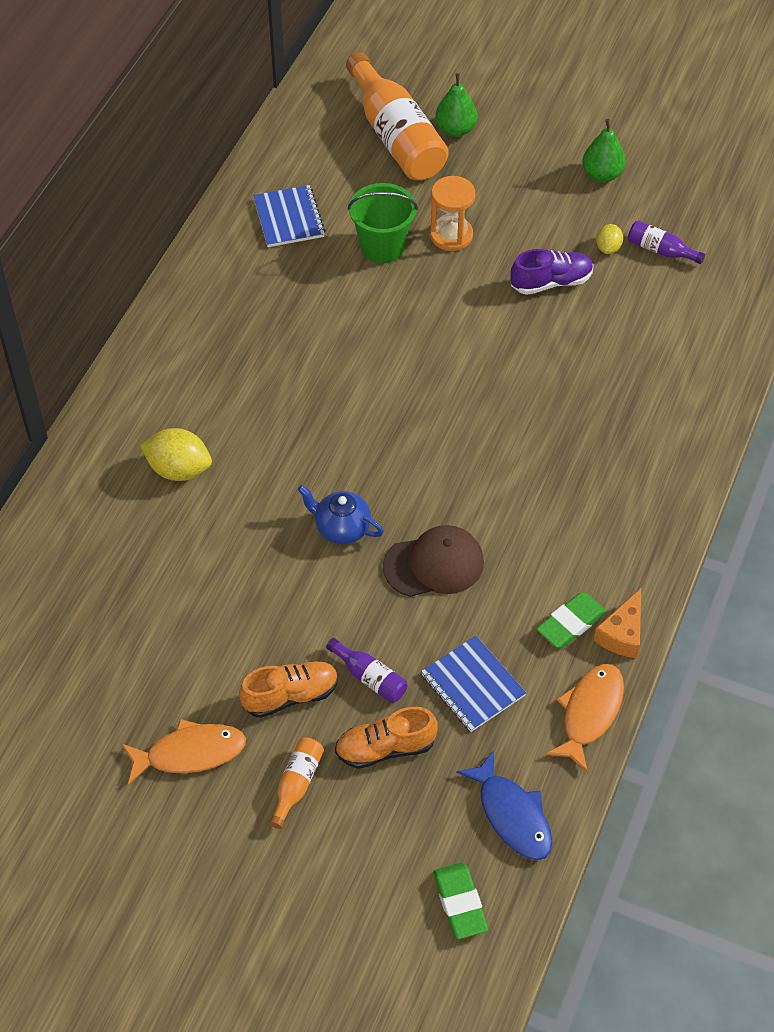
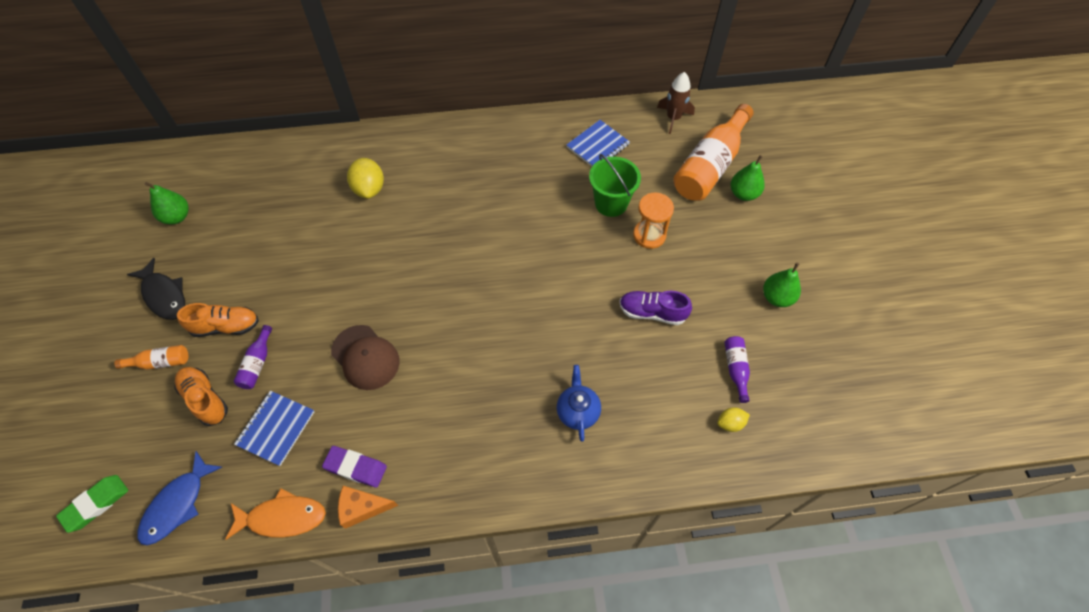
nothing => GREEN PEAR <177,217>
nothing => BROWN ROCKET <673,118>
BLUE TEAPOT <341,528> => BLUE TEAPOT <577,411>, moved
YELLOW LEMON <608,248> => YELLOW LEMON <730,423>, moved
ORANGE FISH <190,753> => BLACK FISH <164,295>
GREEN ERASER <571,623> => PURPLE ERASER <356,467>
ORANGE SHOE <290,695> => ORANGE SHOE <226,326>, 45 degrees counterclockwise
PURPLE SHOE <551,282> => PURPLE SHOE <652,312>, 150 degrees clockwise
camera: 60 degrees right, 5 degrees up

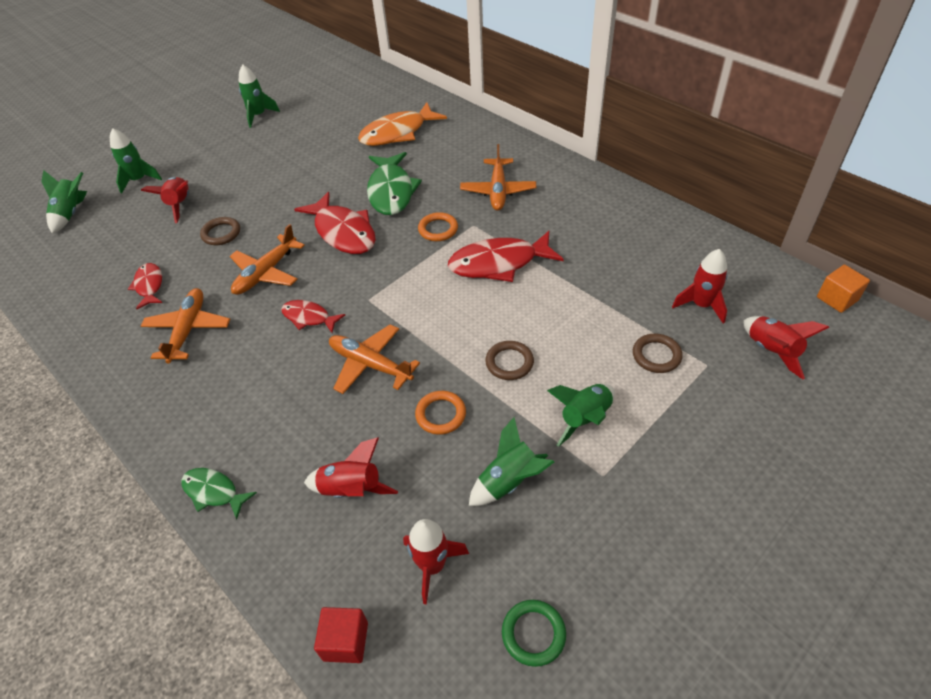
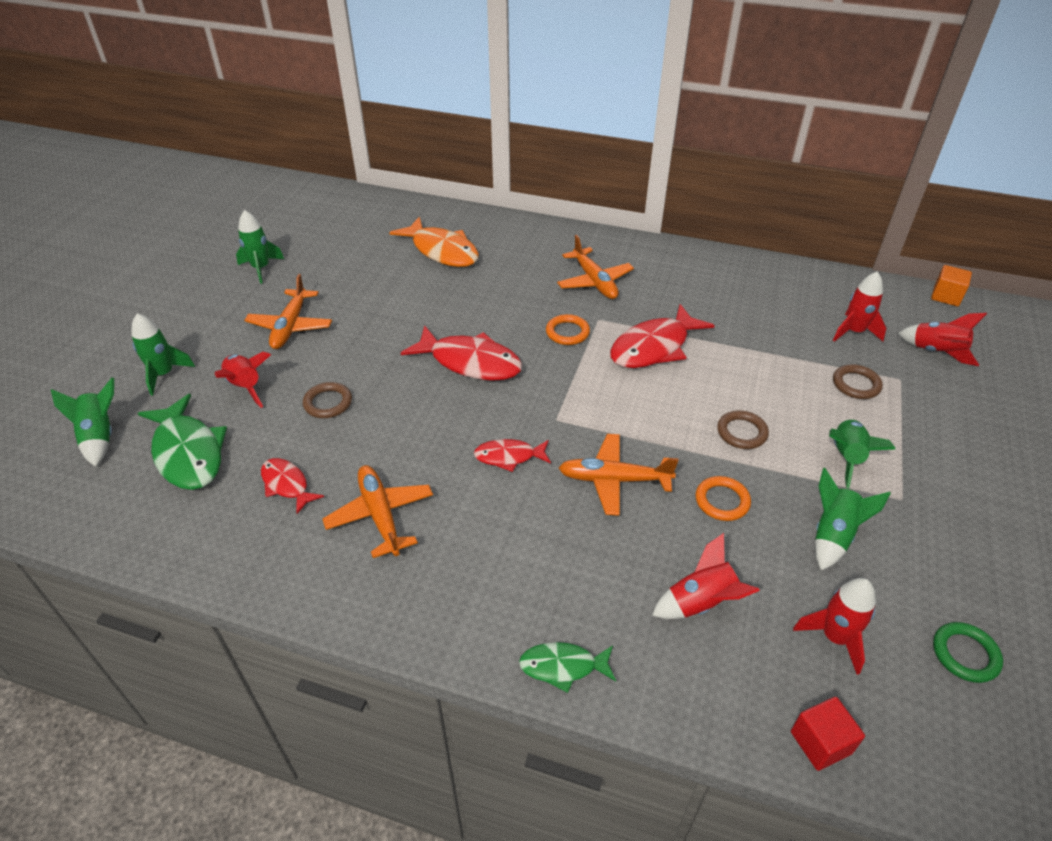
ORANGE PLANE <266,273> => ORANGE PLANE <290,326>, moved
GREEN FISH <391,191> => GREEN FISH <188,453>, moved
ORANGE FISH <397,133> => ORANGE FISH <442,251>, 75 degrees counterclockwise
camera: 30 degrees left, 5 degrees down

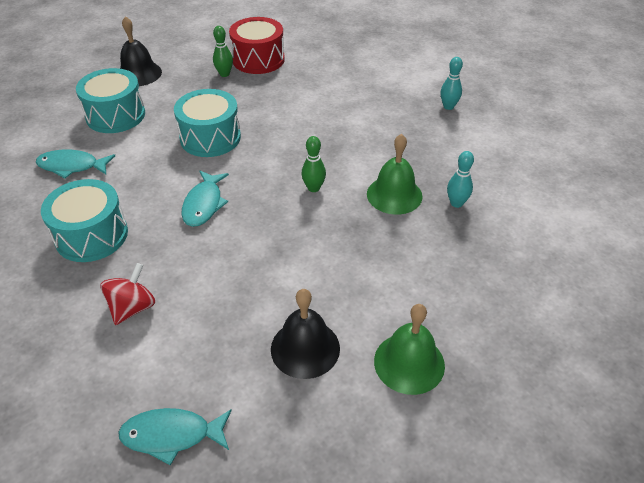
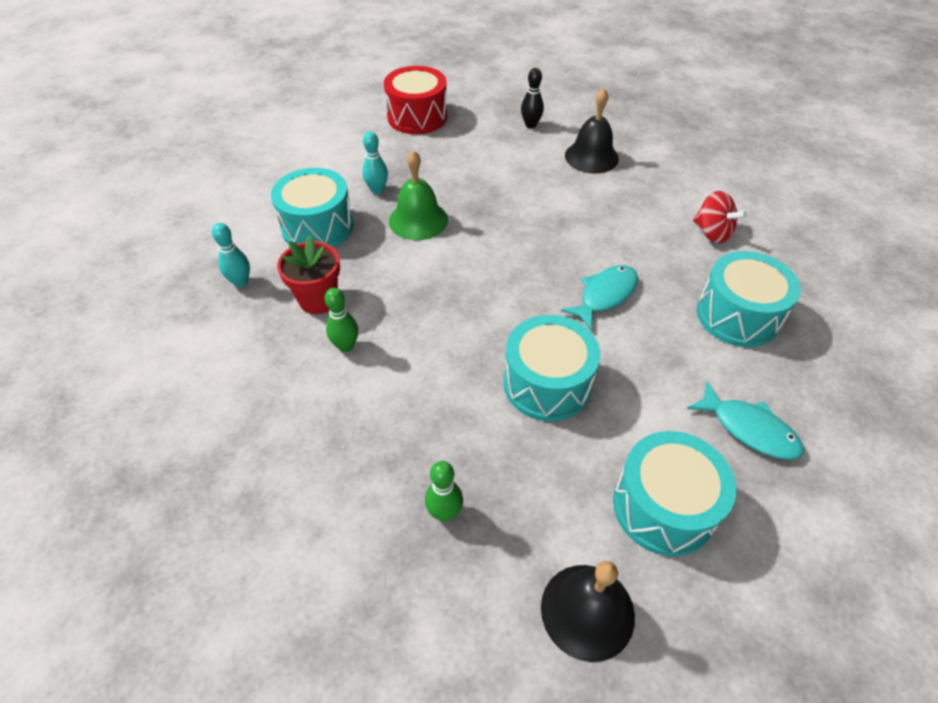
TURQUOISE FISH <171,435> => nothing
nothing => TURQUOISE DRUM <317,226>
nothing => RED FLOWER POT <318,300>
RED DRUM <258,59> => RED DRUM <417,117>, moved
GREEN BOWLING PIN <313,188> => GREEN BOWLING PIN <346,346>, moved
GREEN BELL <409,363> => BLACK BOWLING PIN <530,125>
RED SPINNING TOP <132,308> => RED SPINNING TOP <712,233>, 105 degrees counterclockwise
camera: 145 degrees left, 5 degrees up

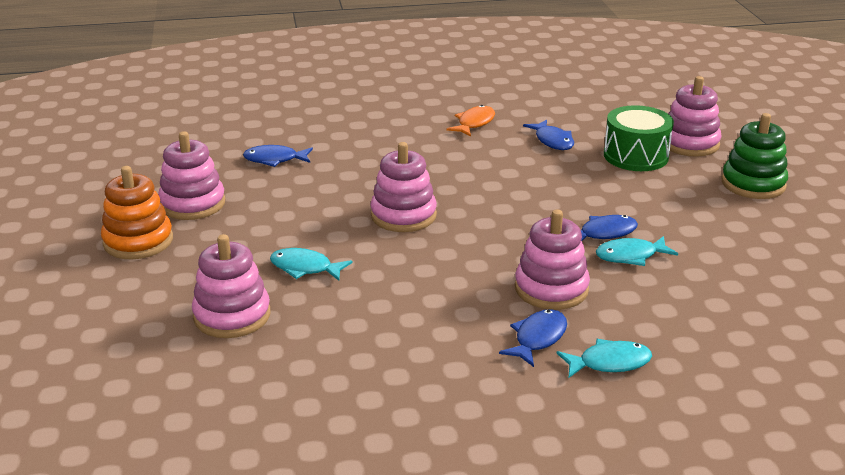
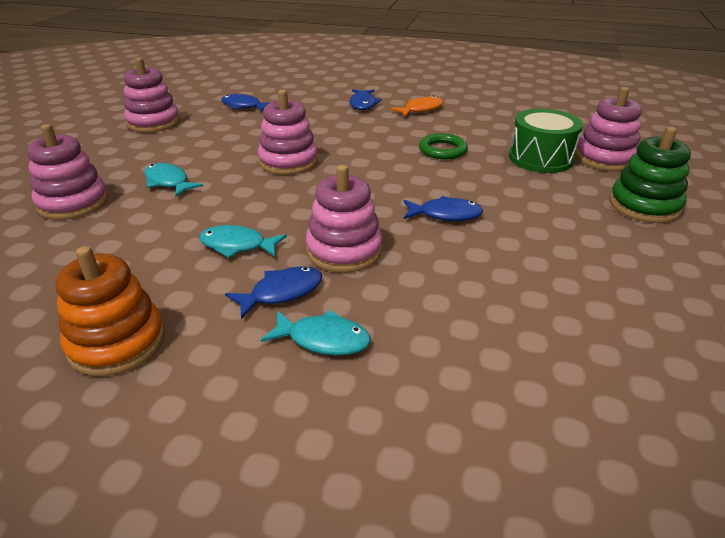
nothing => GREEN RING <442,150>
ORANGE STACKING TOY <138,241> => ORANGE STACKING TOY <117,342>, moved
BLUE FISH <552,141> => BLUE FISH <363,104>, moved
TURQUOISE FISH <630,256> => TURQUOISE FISH <237,245>, moved
camera: 25 degrees right, 5 degrees up

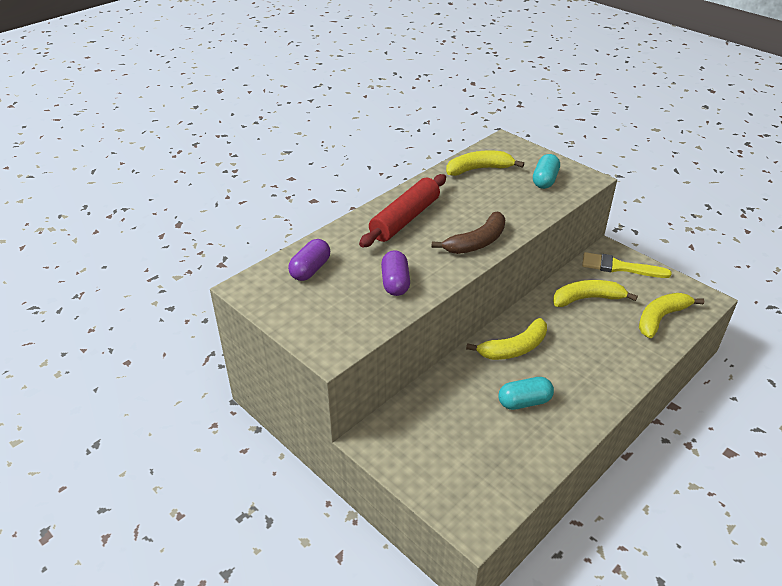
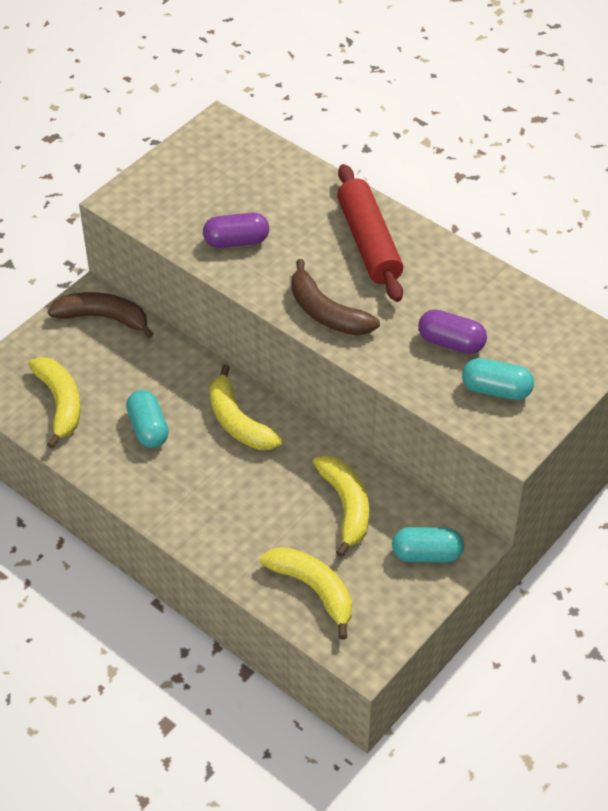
nothing => BROWN BANANA <104,318>
PURPLE CAPSULE <310,269> => PURPLE CAPSULE <451,342>, moved
YELLOW BANANA <479,169> => YELLOW BANANA <60,404>, moved
YELLOW BRUSH <619,267> => TURQUOISE CAPSULE <427,554>
RED ROLLING PIN <405,219> => RED ROLLING PIN <369,242>, 45 degrees clockwise
camera: 85 degrees right, 10 degrees up

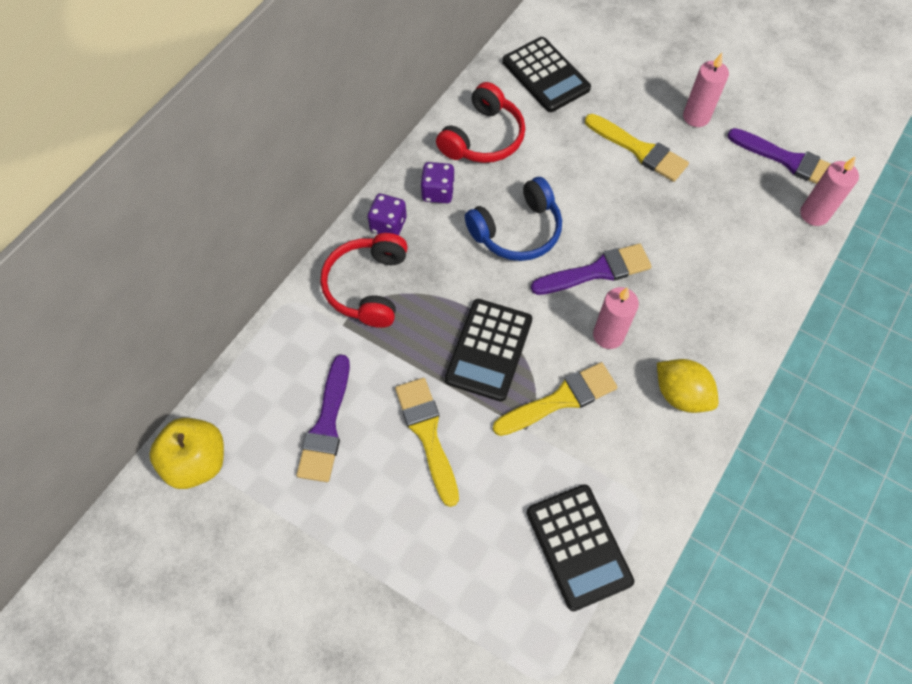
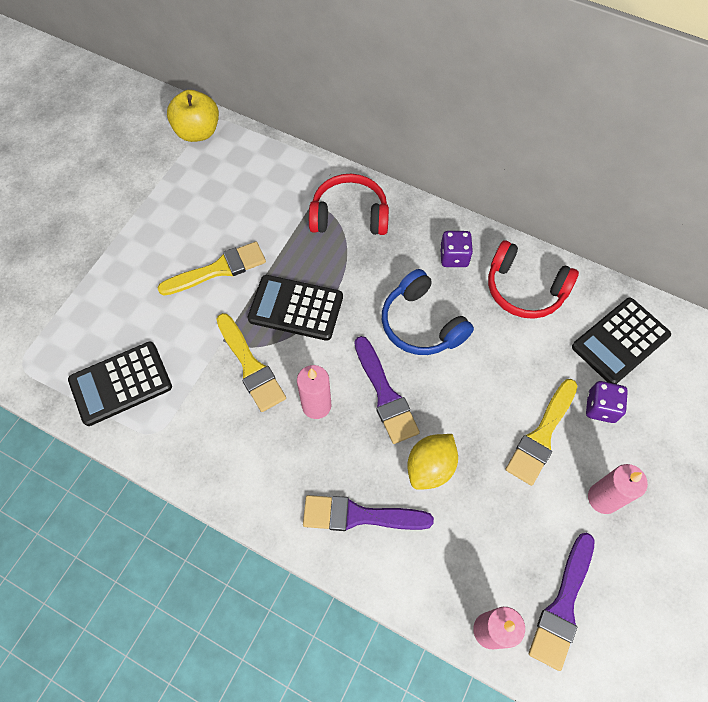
PURPLE BRUSH <326,425> => PURPLE BRUSH <359,516>, moved
PURPLE DICE <388,225> => PURPLE DICE <600,408>, moved
YELLOW LEMON <681,394> => YELLOW LEMON <430,467>, moved
camera: 85 degrees right, 0 degrees up

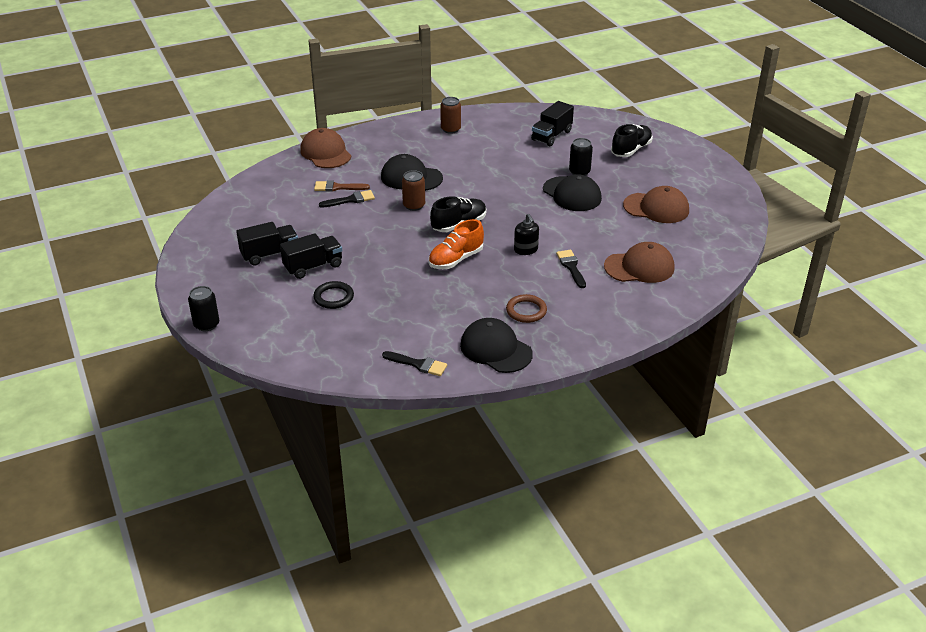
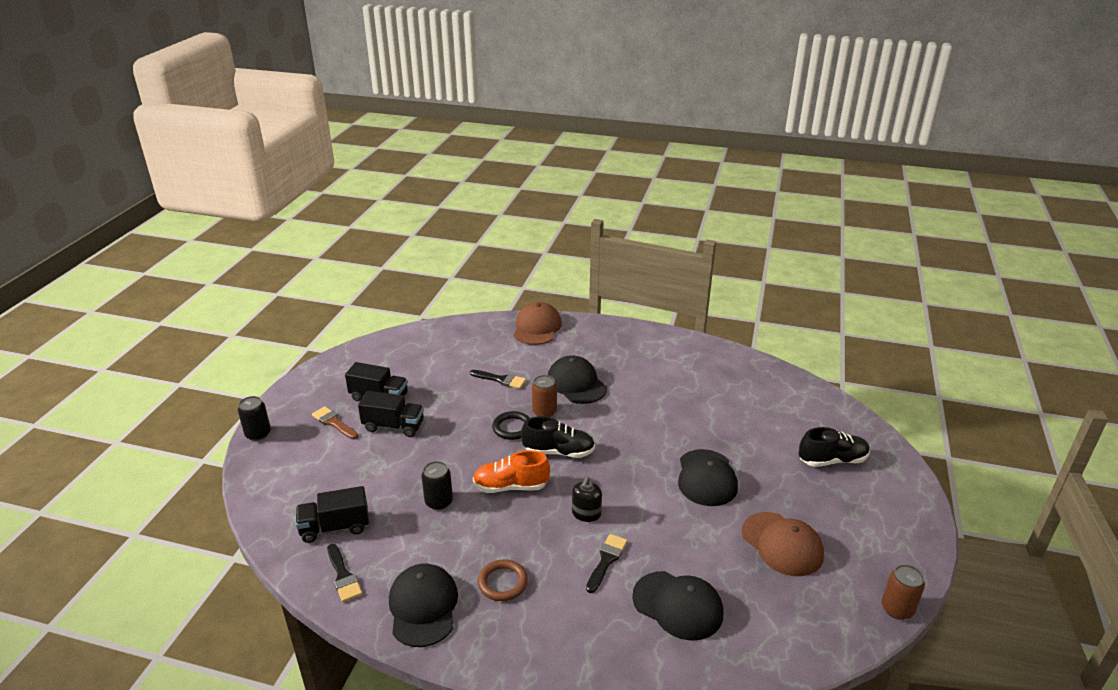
BLACK RING <333,297> => BLACK RING <512,428>, moved
BROWN BRUSH <337,187> => BROWN BRUSH <334,423>, moved
BROWN CAN <450,129> => BROWN CAN <897,609>, moved
BLACK TRUCK <551,135> => BLACK TRUCK <335,527>, moved
BLACK CAN <579,172> => BLACK CAN <439,502>, moved
BROWN CAP <639,267> => BLACK CAP <678,605>
camera: 40 degrees right, 5 degrees down

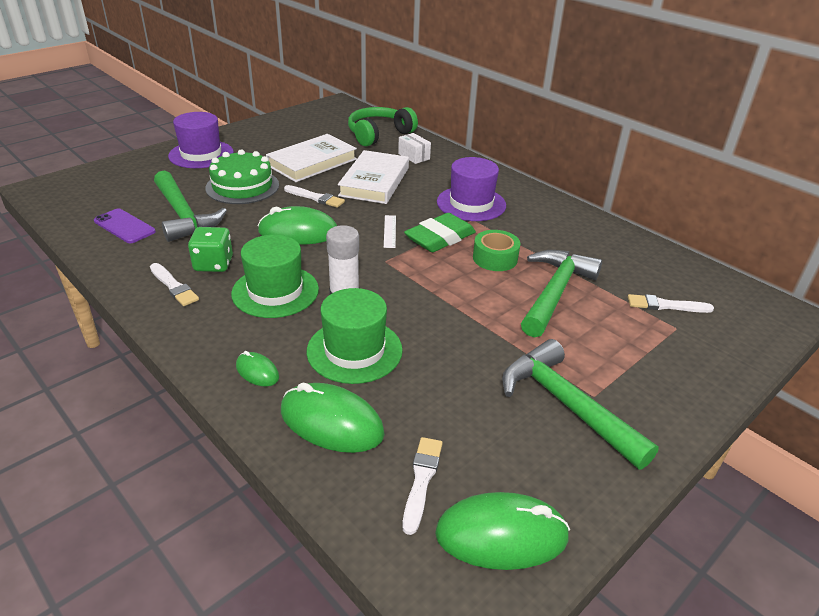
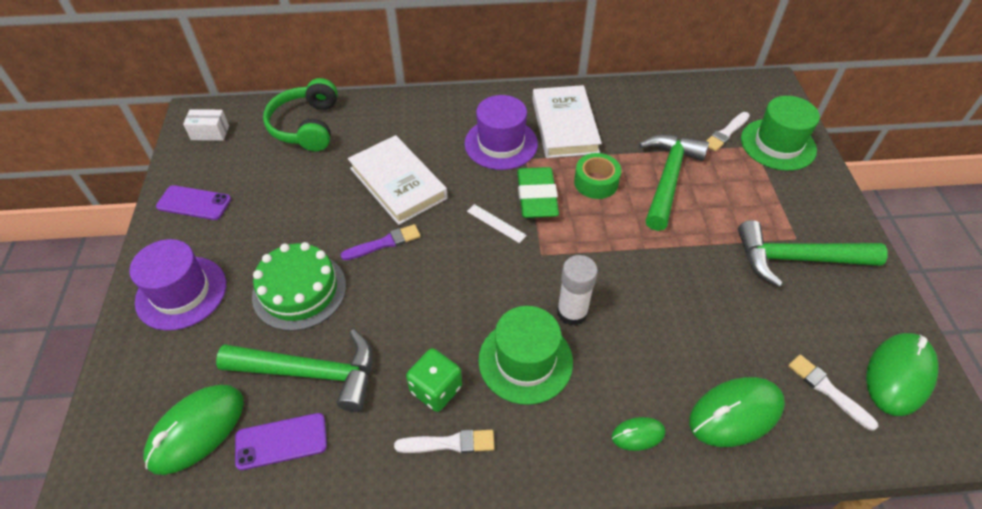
nothing => PURPLE PHONE <194,203>
GREEN MOUSE <298,232> => GREEN MOUSE <197,430>, moved
WHITE BOOK <312,162> => WHITE BOOK <564,126>, moved
GREEN HAT <354,350> => GREEN HAT <778,144>, moved
WHITE BOX <414,156> => WHITE BOX <210,133>, moved
WHITE BRUSH <315,197> => PURPLE BRUSH <384,243>
GREEN HAMMER <555,292> => GREEN HAMMER <668,178>, 45 degrees clockwise
camera: 50 degrees left, 15 degrees up

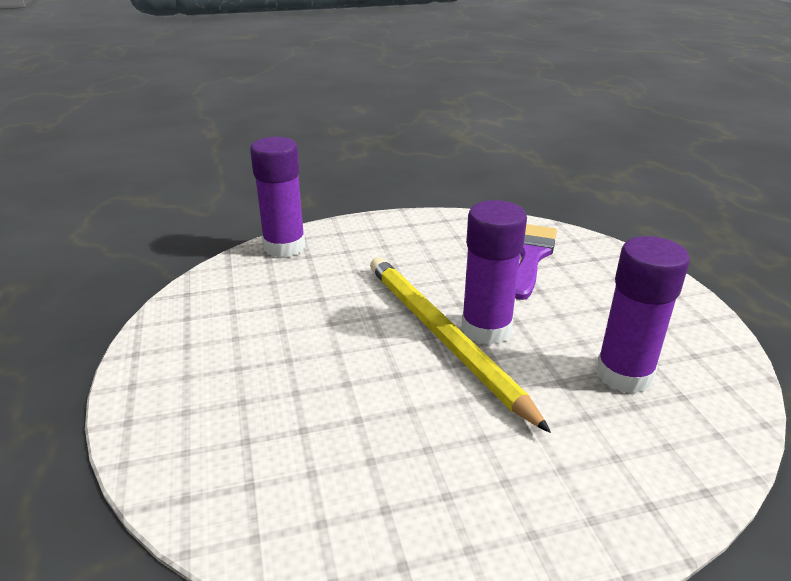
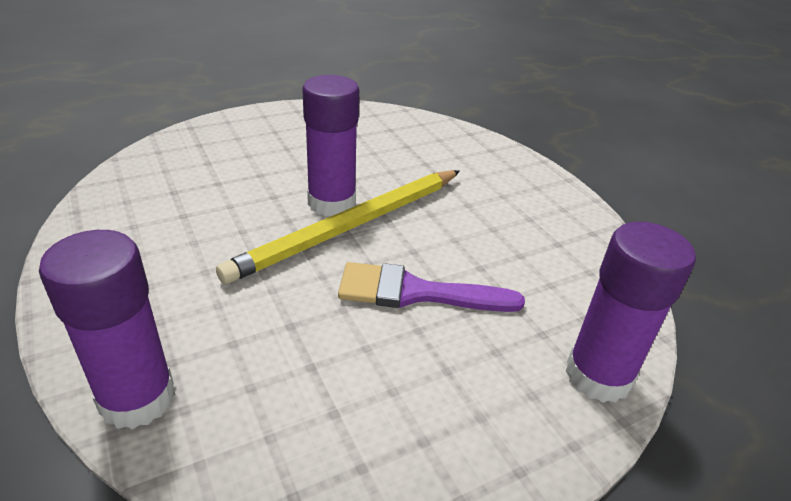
PURPLE BRUSH <531,257> => PURPLE BRUSH <416,292>, moved
PURPLE GLUE STICK <624,374> => PURPLE GLUE STICK <598,376>, moved
camera: 105 degrees left, 5 degrees up

